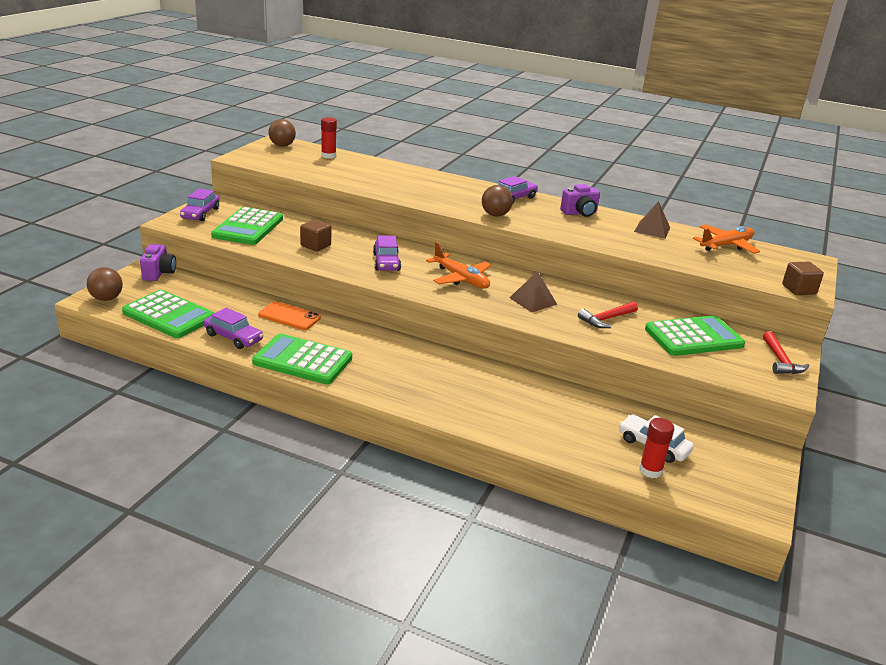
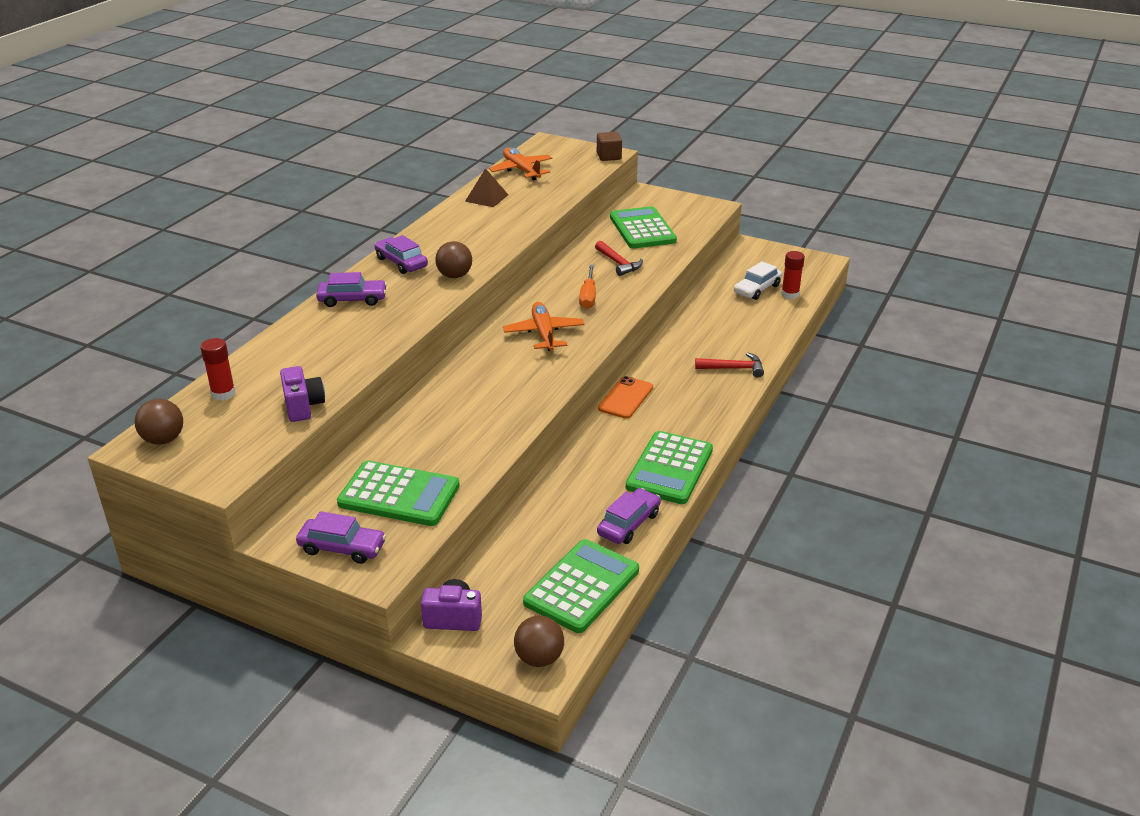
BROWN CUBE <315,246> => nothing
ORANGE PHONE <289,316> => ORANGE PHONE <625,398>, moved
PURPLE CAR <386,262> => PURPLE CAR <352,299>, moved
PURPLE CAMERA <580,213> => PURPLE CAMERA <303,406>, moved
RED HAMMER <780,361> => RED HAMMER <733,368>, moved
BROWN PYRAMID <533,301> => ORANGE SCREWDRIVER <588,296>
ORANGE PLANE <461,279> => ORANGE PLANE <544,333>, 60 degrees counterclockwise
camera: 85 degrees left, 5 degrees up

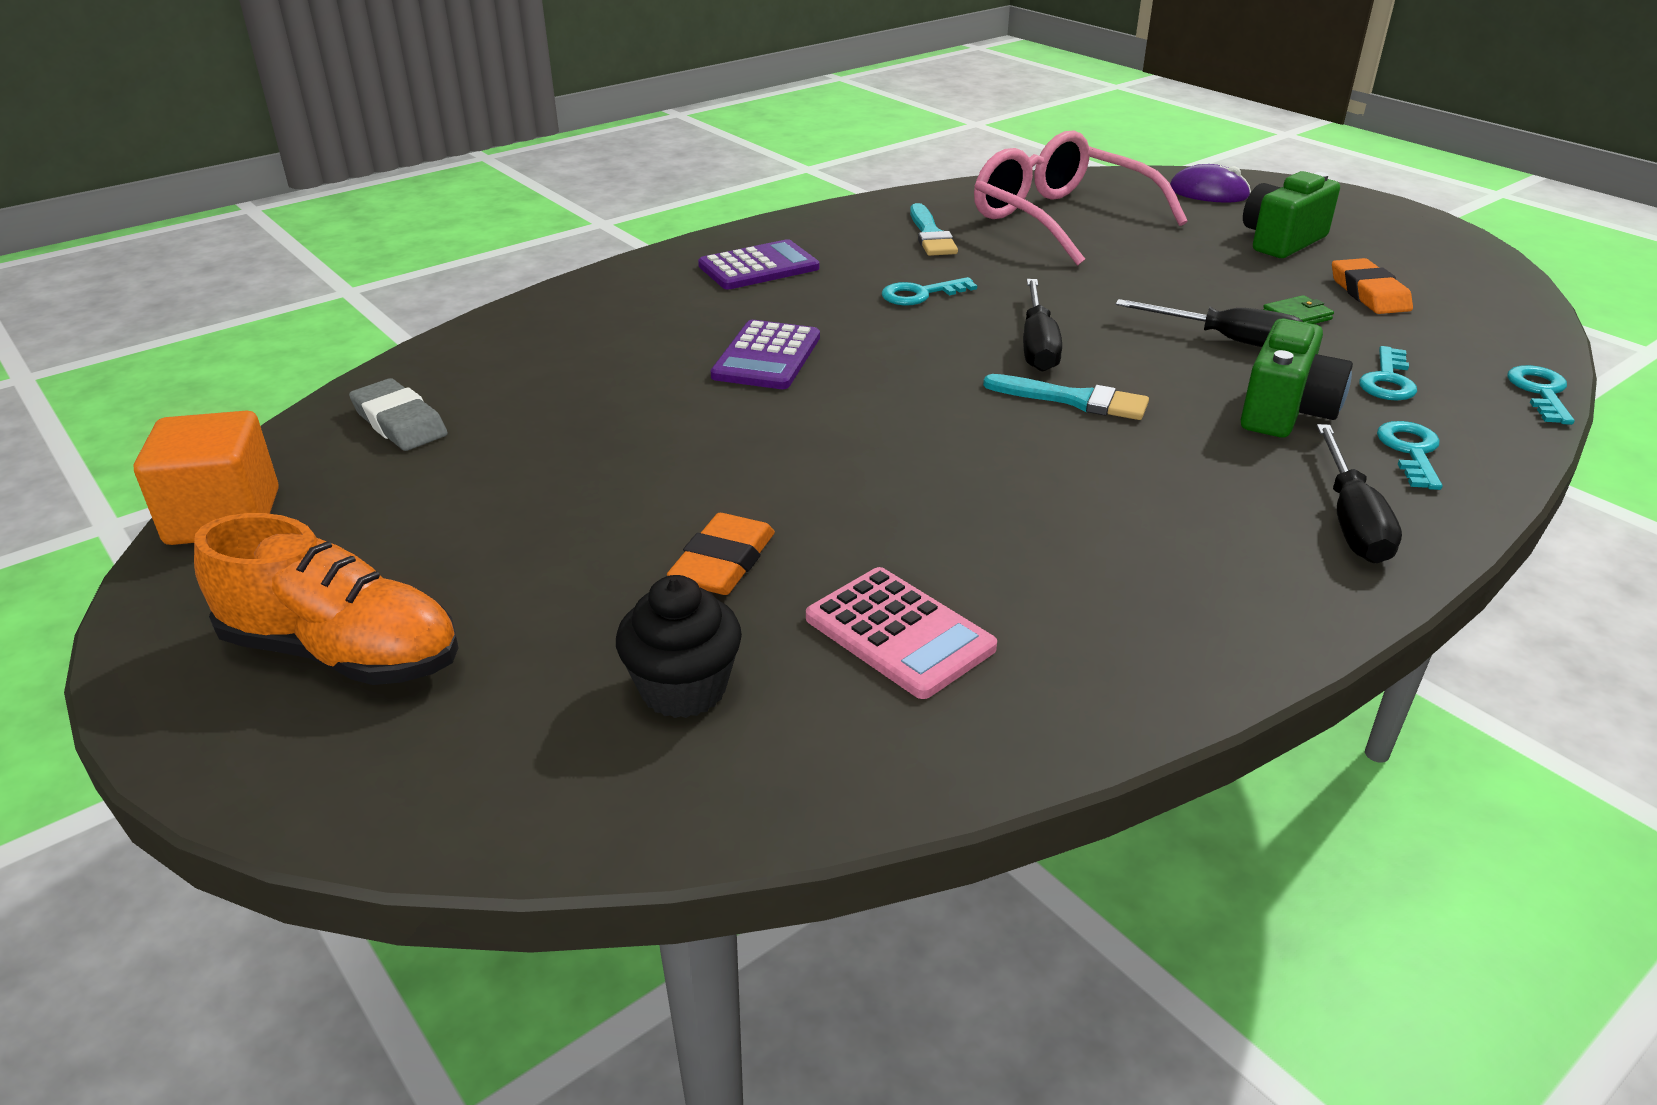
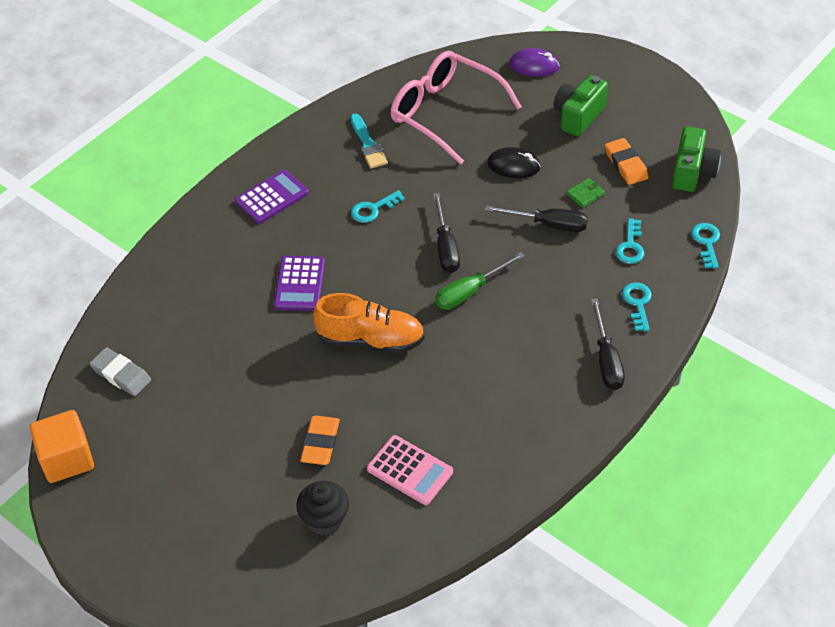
nothing => BLACK MOUSE <513,165>
ORANGE SHOE <343,653> => ORANGE SHOE <371,339>, moved
GREEN CAMERA <1286,412> => GREEN CAMERA <692,172>, moved
TURQUOISE BRUSH <1073,400> => GREEN SCREWDRIVER <469,292>
camera: 10 degrees left, 15 degrees up

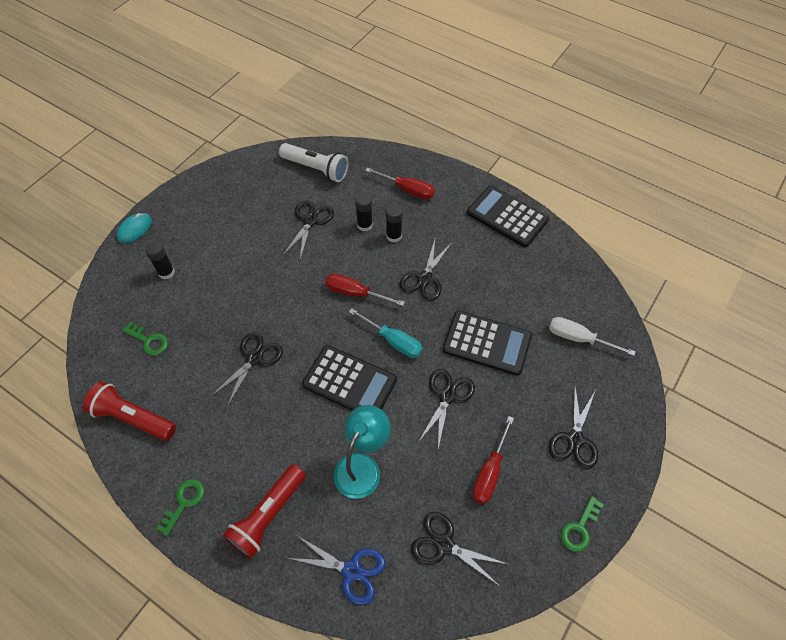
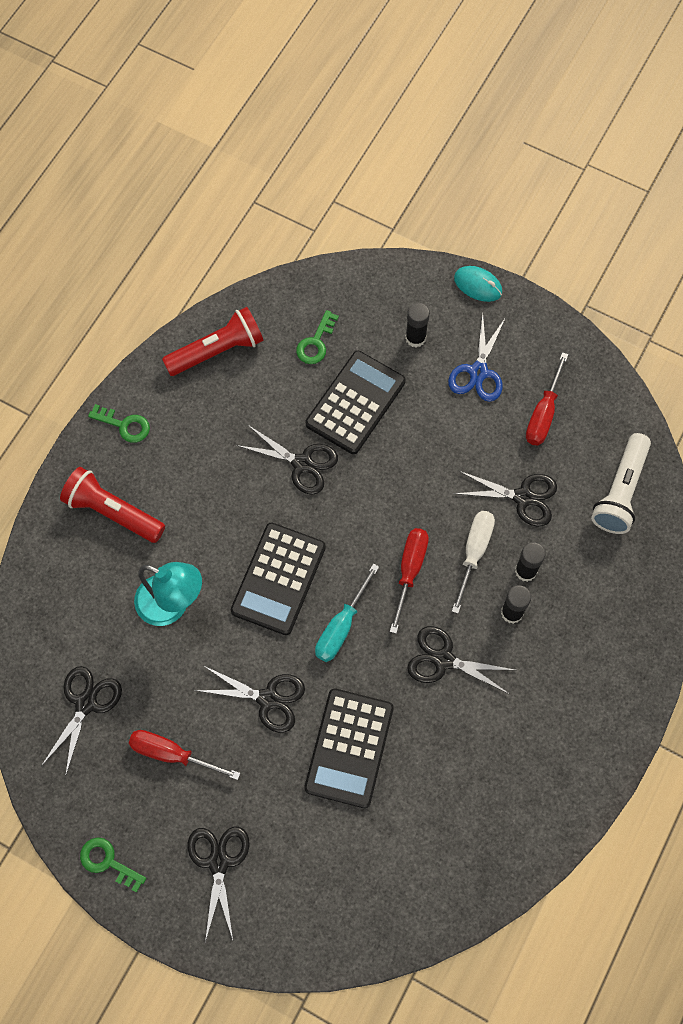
BLUE SCISSORS <352,571> => BLUE SCISSORS <478,372>, moved
RED SCREWDRIVER <407,190> => RED SCREWDRIVER <543,413>, moved
BLACK CALCULATOR <507,217> => BLACK CALCULATOR <355,403>, moved
WHITE SCREWDRIVER <579,338> => WHITE SCREWDRIVER <474,553>, moved
RED FLASHLIGHT <133,418> => RED FLASHLIGHT <217,351>, 45 degrees clockwise
BLACK SCISSORS <574,440> => BLACK SCISSORS <218,862>, 75 degrees clockwise
camera: 85 degrees right, 10 degrees up

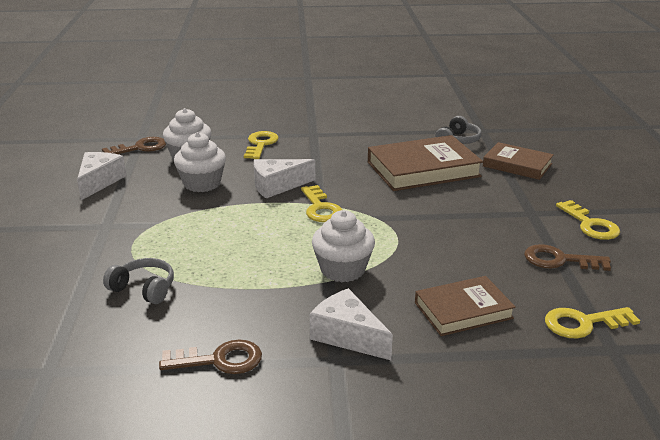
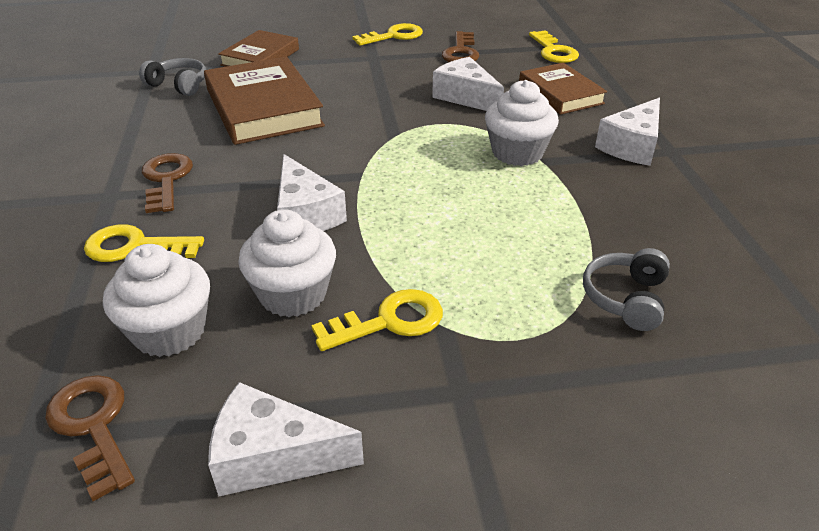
nothing => WHITE CHEESE <465,97>
BROWN KEY <219,360> => BROWN KEY <166,179>, moved
YELLOW KEY <320,208> => YELLOW KEY <389,321>, moved
camera: 95 degrees left, 10 degrees up

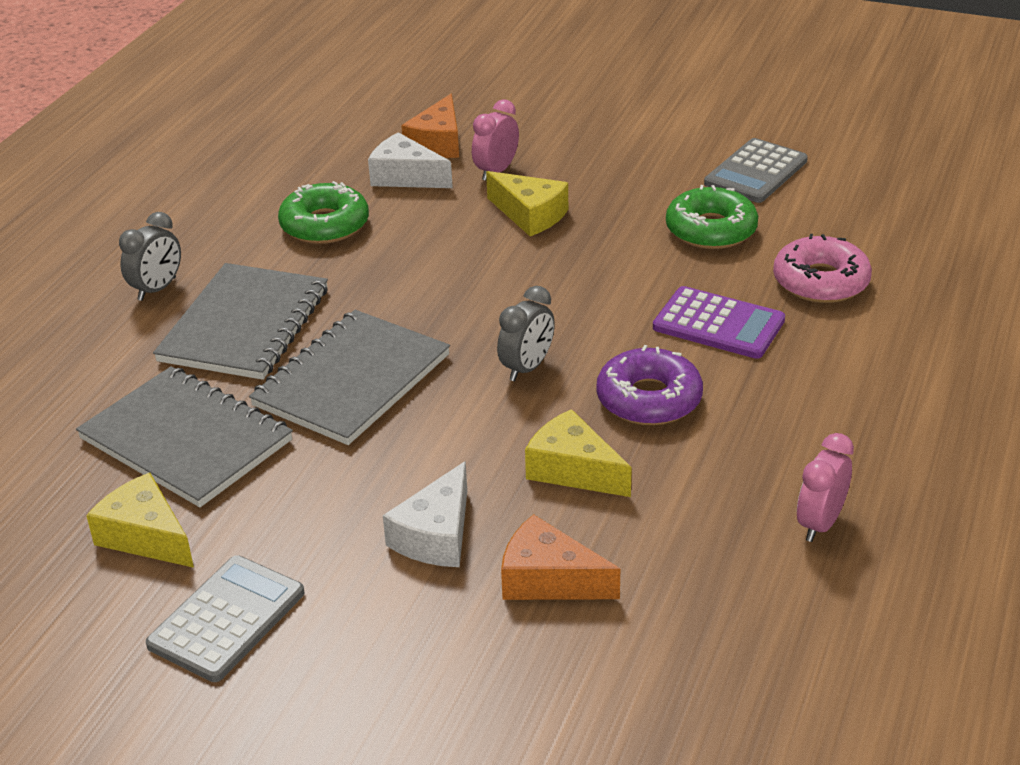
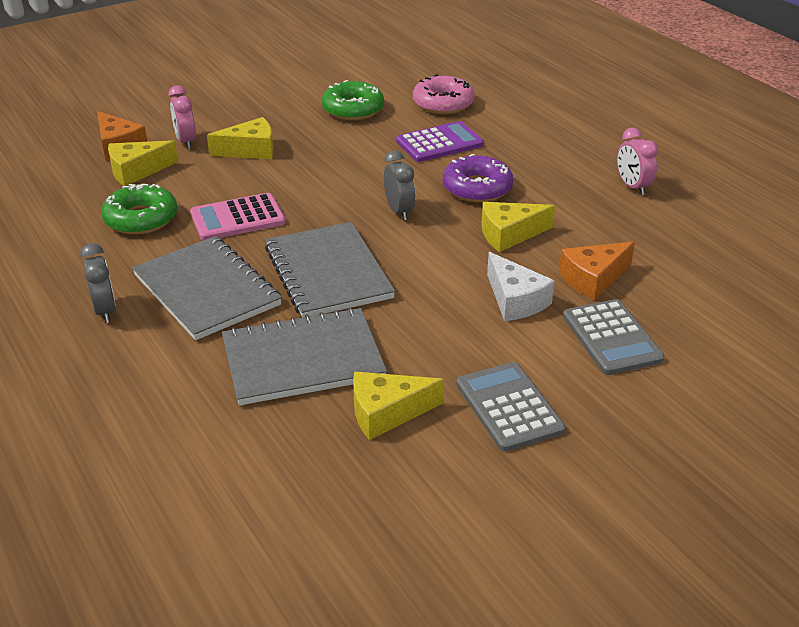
nothing => PINK CALCULATOR <237,218>
GREY CALCULATOR <756,172> => GREY CALCULATOR <611,338>, moved
WHITE CHEESE <405,177> => YELLOW CHEESE <137,171>
camera: 55 degrees left, 0 degrees up

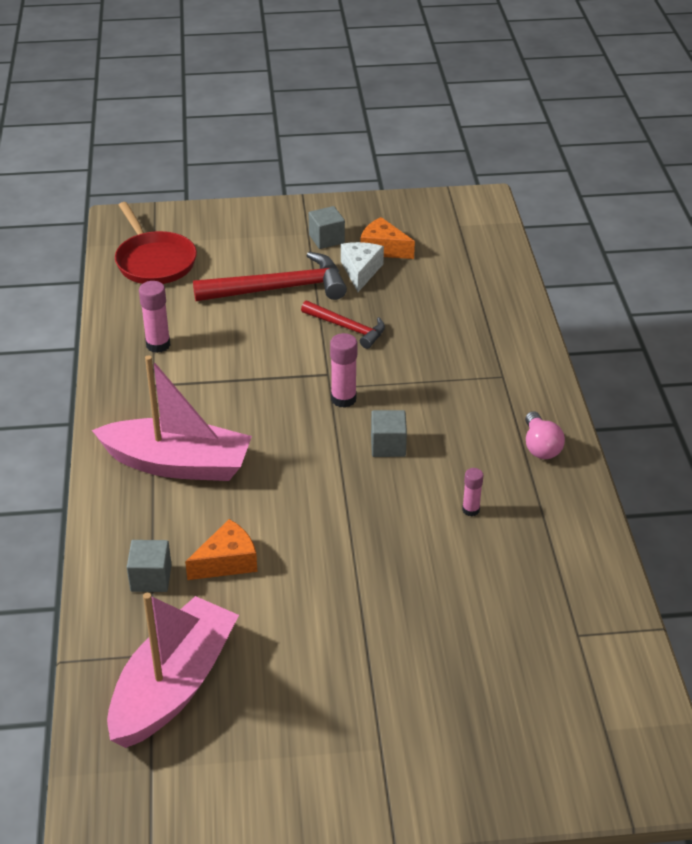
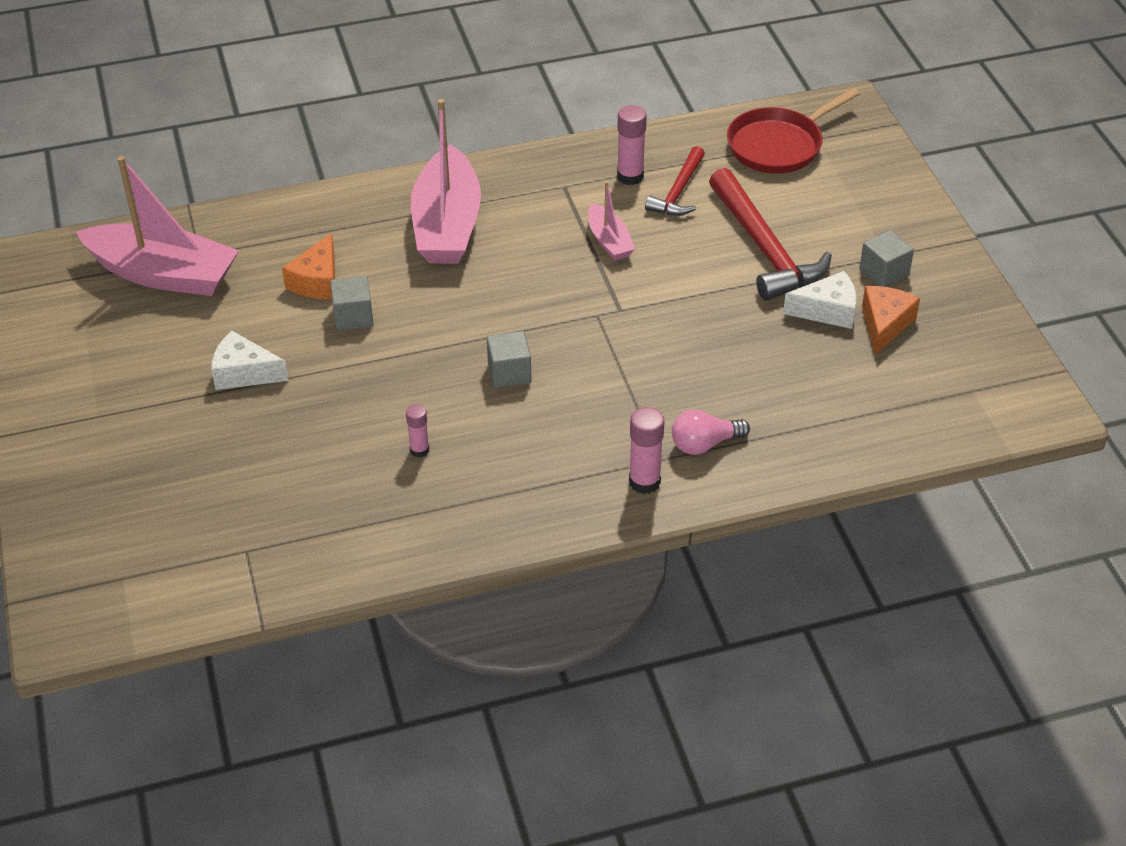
nothing => WHITE CHEESE <244,373>
nothing => PINK BOAT <609,241>
GREY CUBE <151,578> => GREY CUBE <353,316>, moved
RED HAMMER <347,328> => RED HAMMER <678,191>, moved
PINK GLUE STICK <343,399> => PINK GLUE STICK <644,482>, moved
PINK LIGHT BULB <540,447> => PINK LIGHT BULB <704,444>, moved
ORANGE CHEESE <227,561> => ORANGE CHEESE <317,281>, 60 degrees clockwise
camera: 80 degrees right, 5 degrees up

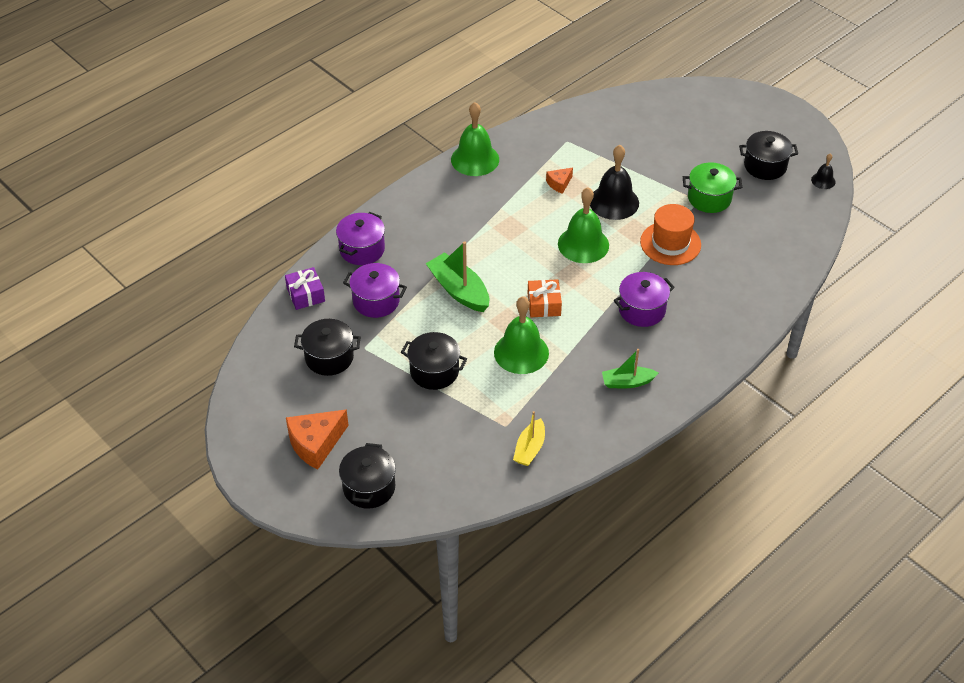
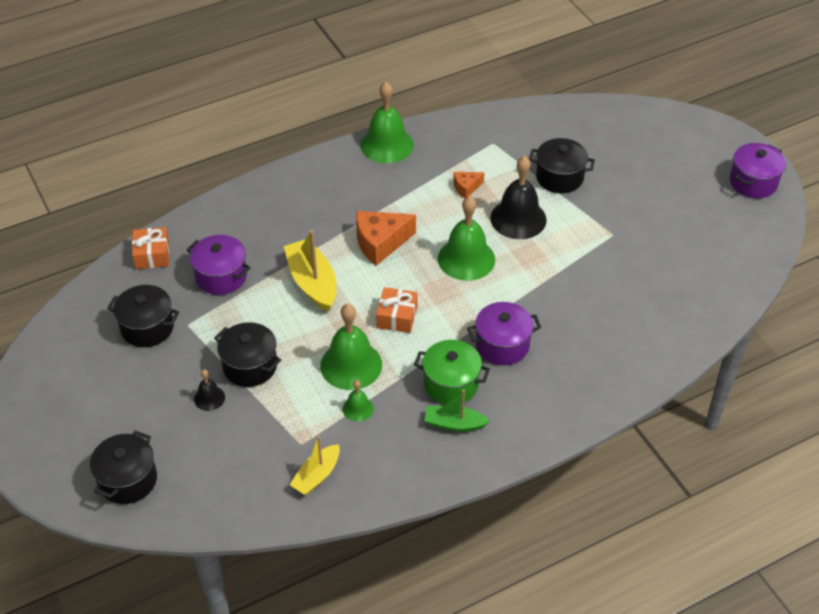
ORANGE HAT <670,243> => nothing
nothing => GREEN BELL <358,408>
ORANGE CHEESE <315,444> => ORANGE CHEESE <380,243>, moved
PURPLE POT <362,249> => PURPLE POT <753,182>, moved
GREEN POT <709,198> => GREEN POT <451,384>, moved
BLACK POT <765,166> => BLACK POT <559,177>, moved
BLACK BELL <823,180> => BLACK BELL <209,398>, moved
PURPLE GIFT <305,294> => ORANGE GIFT <152,255>
GREEN BOAT <459,290> => YELLOW BOAT <312,282>
camera: 15 degrees right, 0 degrees up

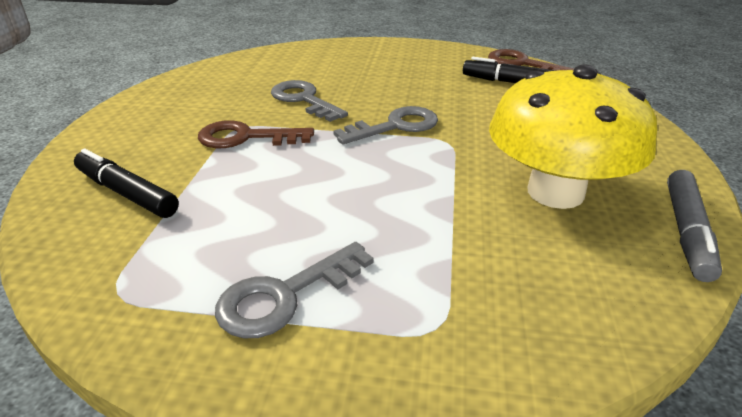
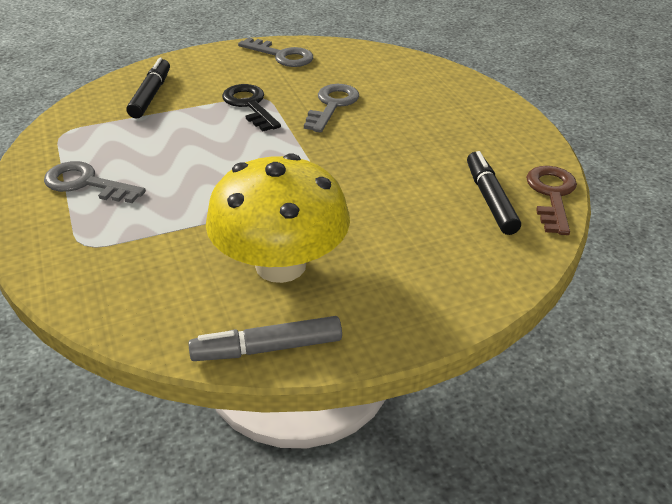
GREY KEY <395,126> => GREY KEY <281,56>, moved
BROWN KEY <246,137> => BLACK KEY <249,105>
camera: 60 degrees right, 5 degrees up

